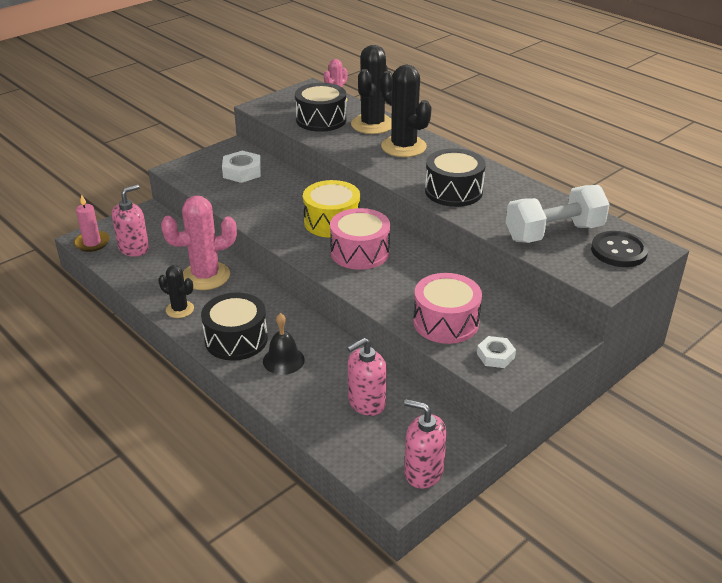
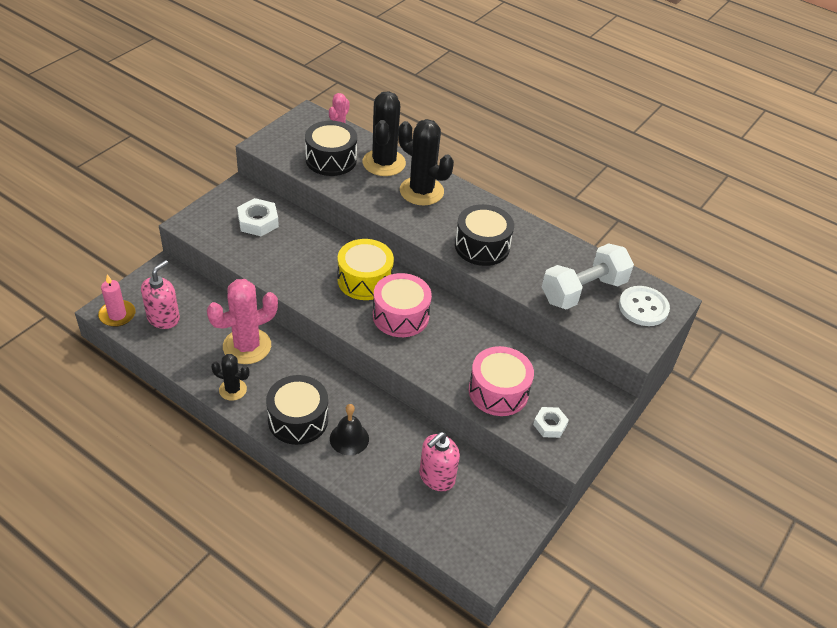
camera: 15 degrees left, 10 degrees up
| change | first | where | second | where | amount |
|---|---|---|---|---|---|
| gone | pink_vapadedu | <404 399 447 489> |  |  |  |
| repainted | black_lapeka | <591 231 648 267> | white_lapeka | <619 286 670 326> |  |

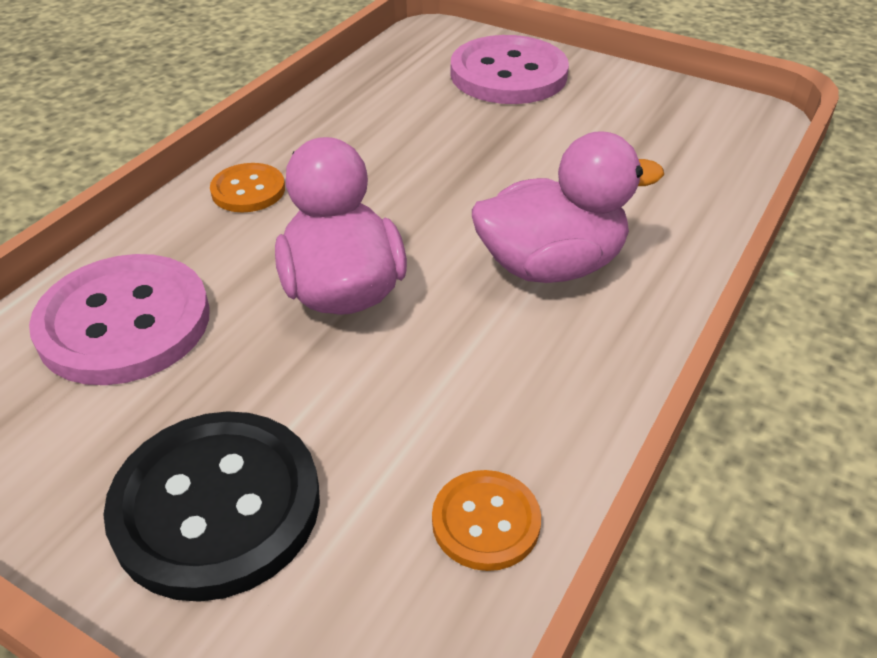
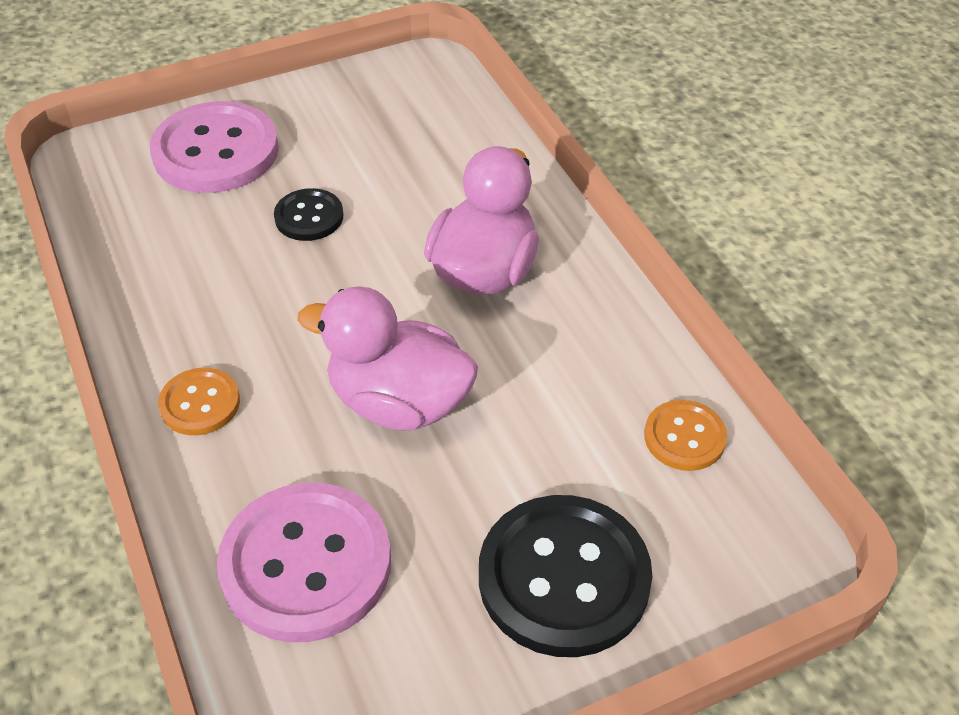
camera: 55 degrees left, 5 degrees up
| change | first | where | second | where | amount |
|---|---|---|---|---|---|
| new |  |  | black_lapeka | <274 188 343 241> |  |

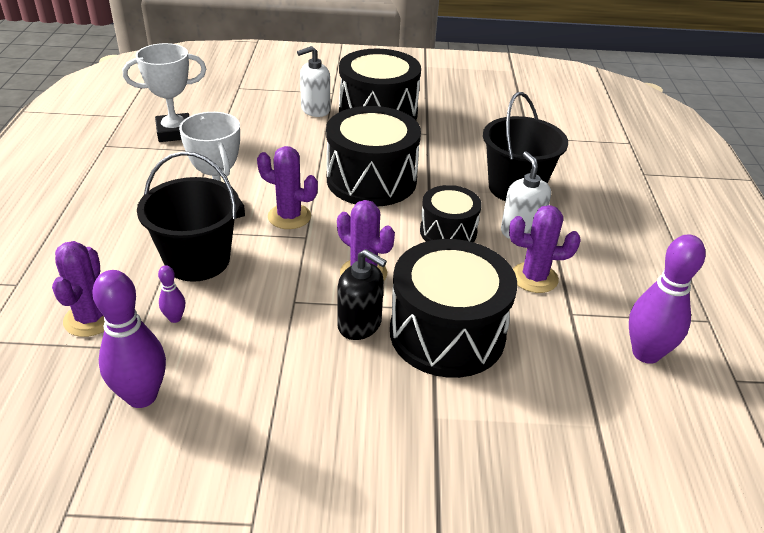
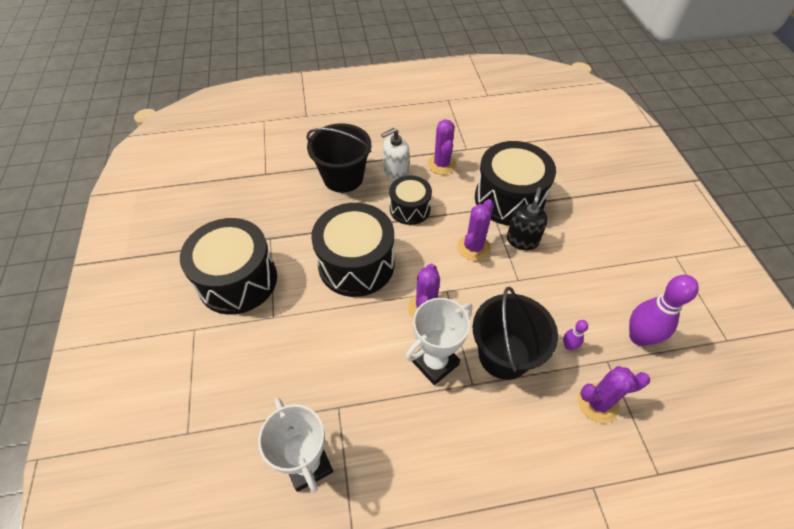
camera: 100 degrees left, 15 degrees up
| change | first | where | second | where | amount |
|---|---|---|---|---|---|
| gone | white_vapadedu | <297 46 330 117> |  |  |  |
| gone | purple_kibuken | <629 234 706 364> |  |  |  |

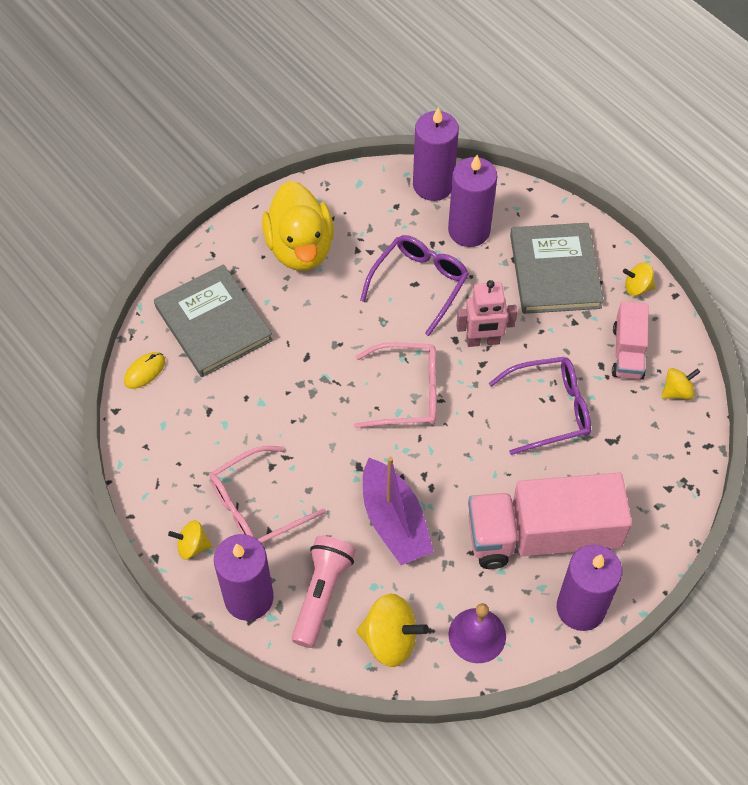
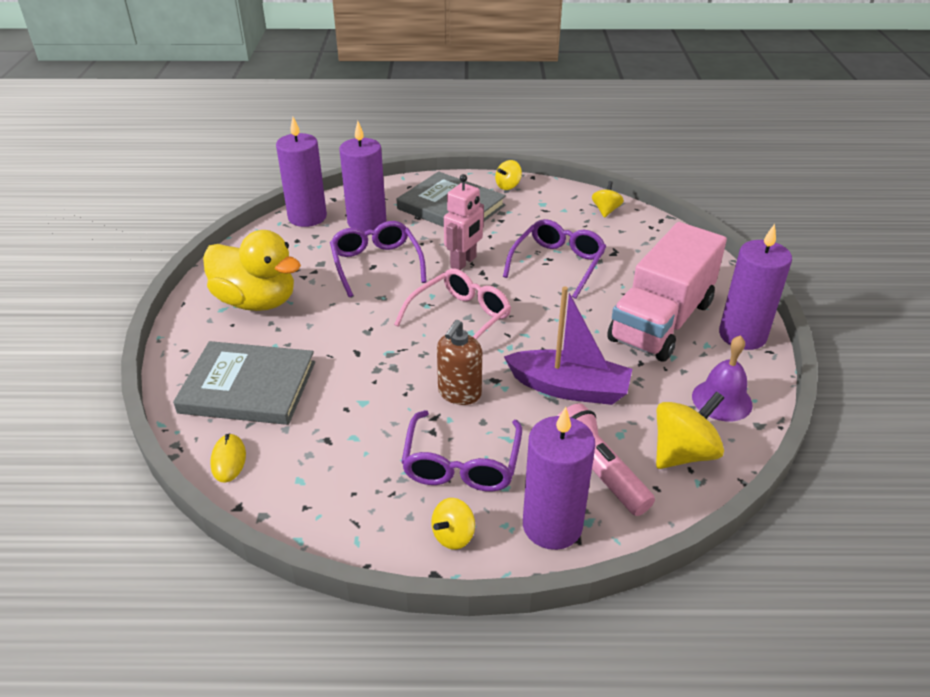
camera: 50 degrees left, 20 degrees down
| change | first | where | second | where | amount |
|---|---|---|---|---|---|
| gone | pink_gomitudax | <612 301 649 380> |  |  |  |
| new |  |  | brown_vapadedu | <437 320 482 405> |  |
| repainted | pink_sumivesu | <210 446 326 543> | purple_sumivesu | <401 410 522 492> |  |

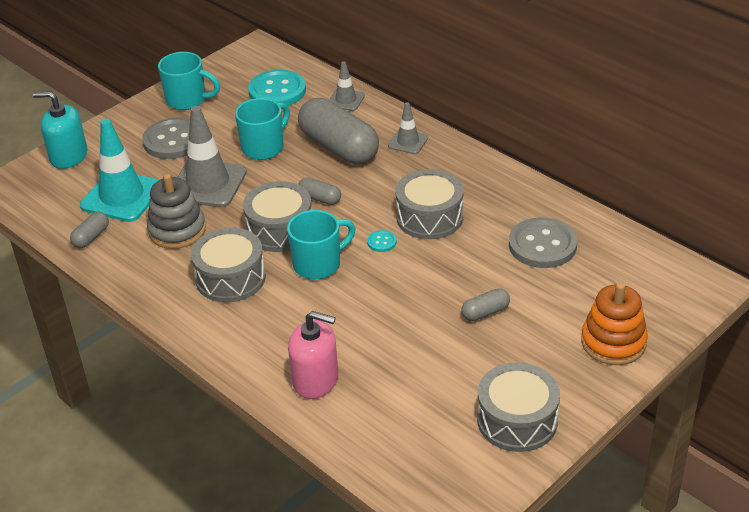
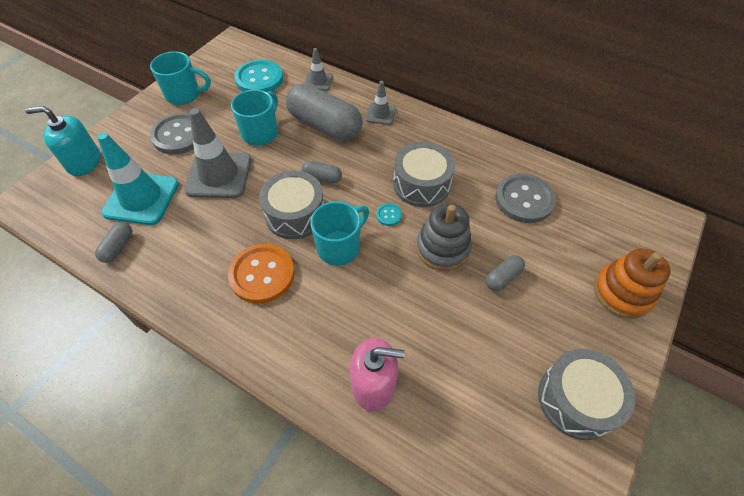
camera: 15 degrees left, 15 degrees up
| change | first | where | second | where | amount |
|---|---|---|---|---|---|
| shifted | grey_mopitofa | <147 173 206 249> |  | <416 203 472 271> |  |
| swapped | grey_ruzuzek | <191 228 266 302> | orange_lapeka | <228 244 295 304> |  |

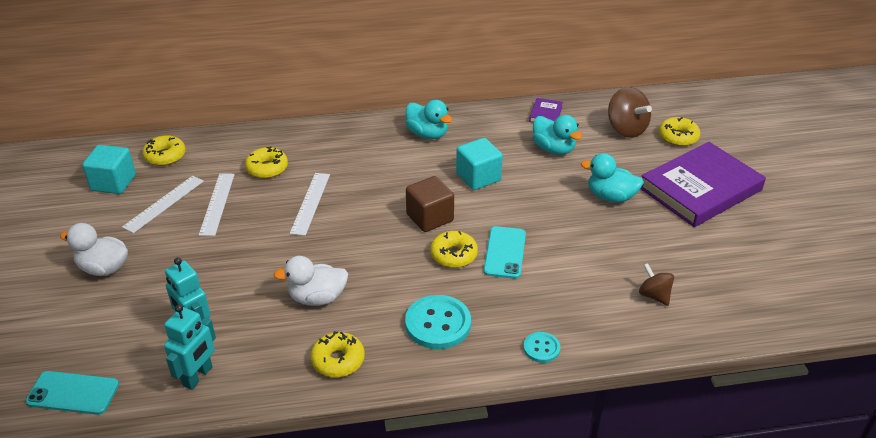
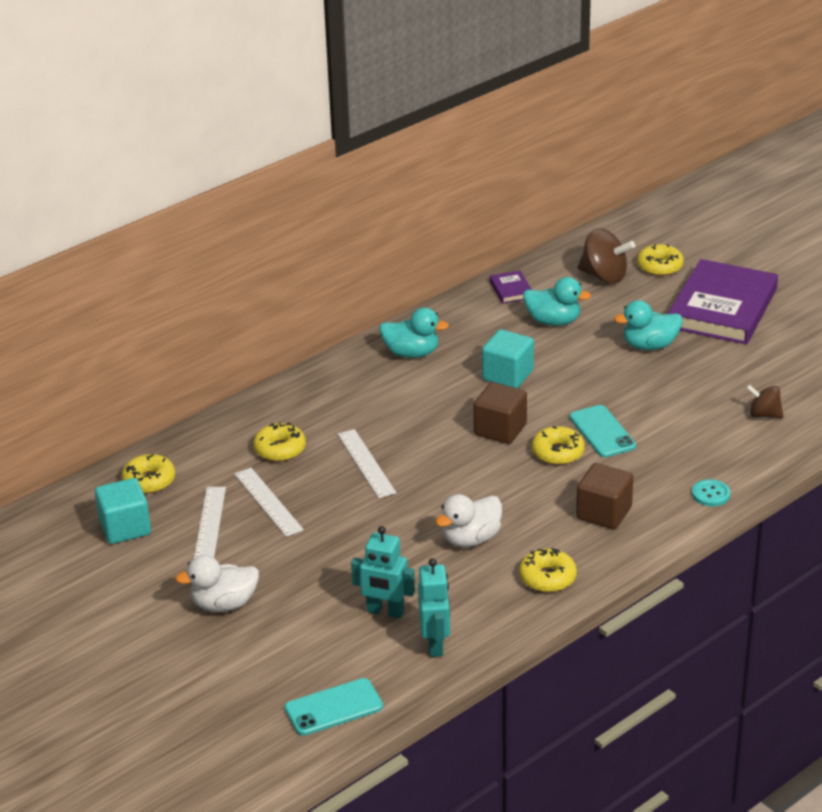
camera: 30 degrees left, 5 degrees down
| change | first | where | second | where | amount |
|---|---|---|---|---|---|
| swapped | turquoise_lapeka | <405 295 471 349> | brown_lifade | <576 463 633 529> |  |

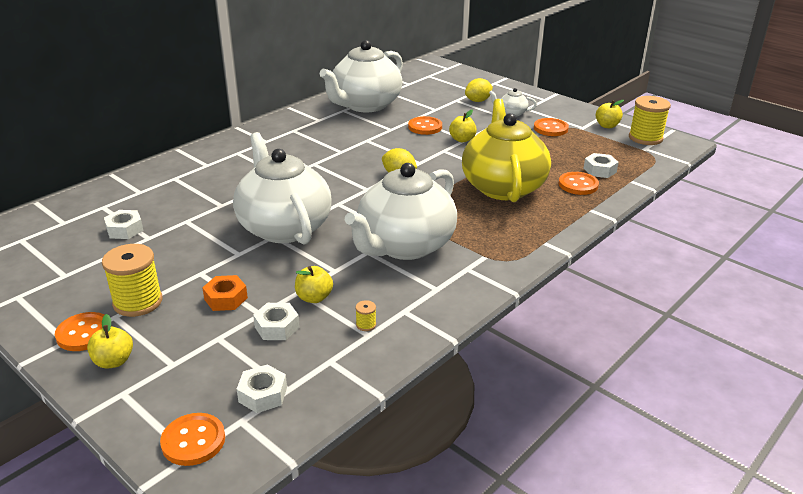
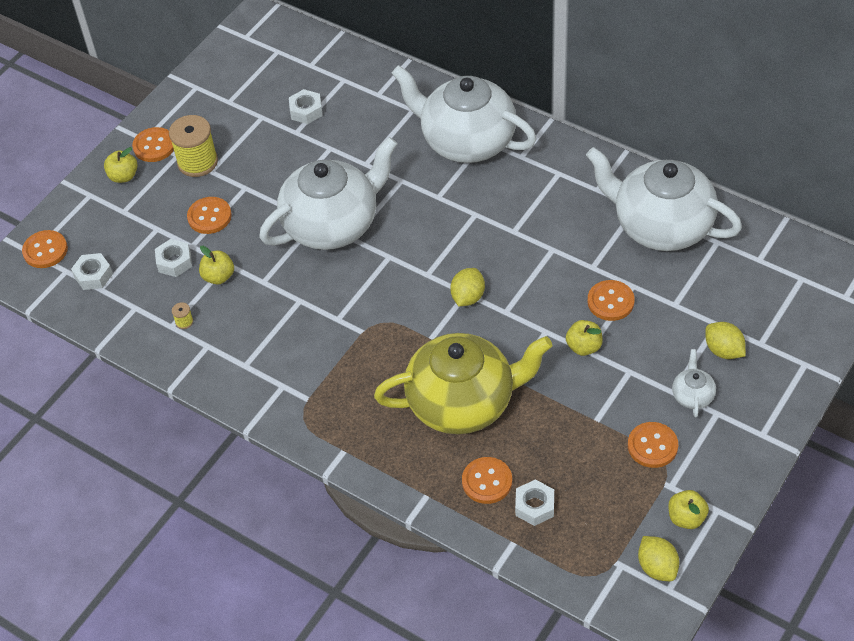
camera: 85 degrees right, 20 degrees up
| change | first | where | second | where | amount |
|---|---|---|---|---|---|
| shifted | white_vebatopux | <345 163 457 260> |  | <391 65 537 163> |  |
| swapped | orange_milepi | <202 275 248 311> | orange_lapeka | <187 197 232 234> |  |
| swapped | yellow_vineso | <629 96 671 145> | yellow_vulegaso | <638 536 679 581> |  |

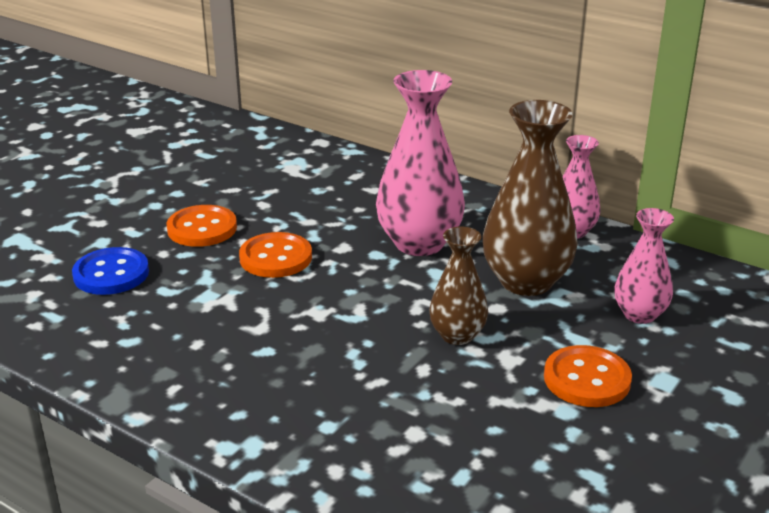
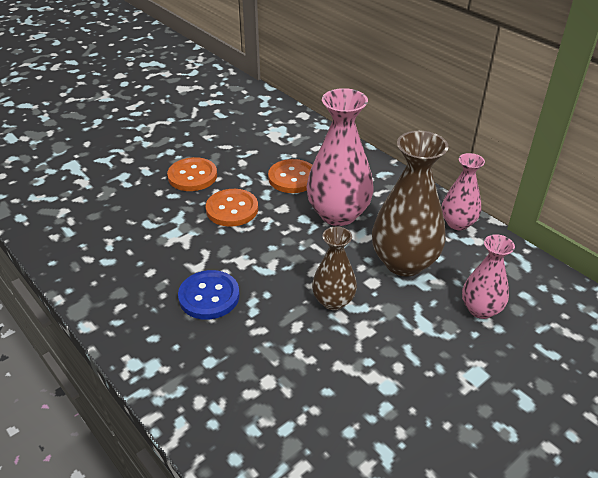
camera: 15 degrees right, 10 degrees up
| change | first | where | second | where | amount |
|---|---|---|---|---|---|
| shifted | blue_lapeka | <72 247 149 295> |  | <178 270 240 320> |  |
| shifted | orange_lapeka | <544 345 632 407> |  | <268 159 312 193> |  |

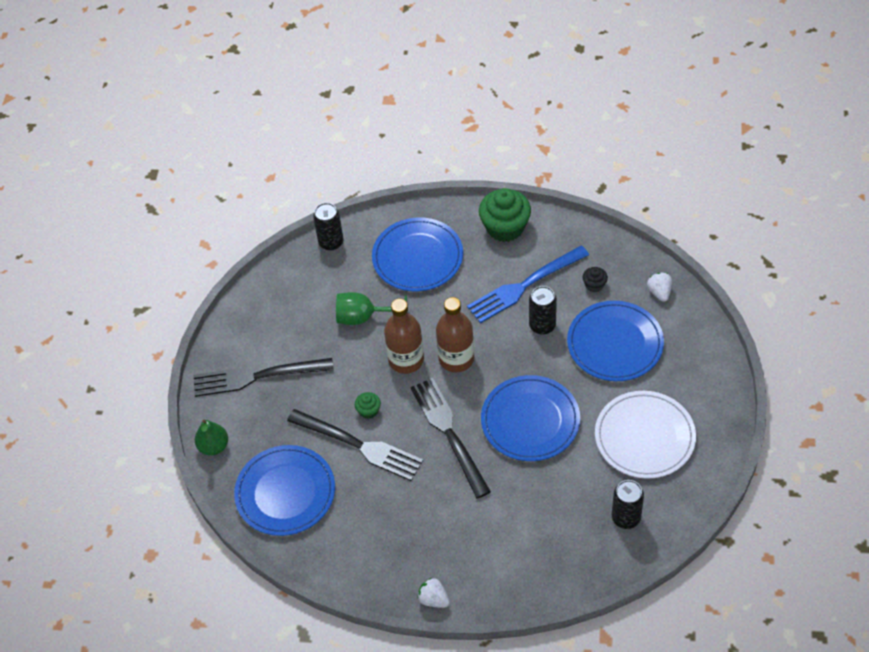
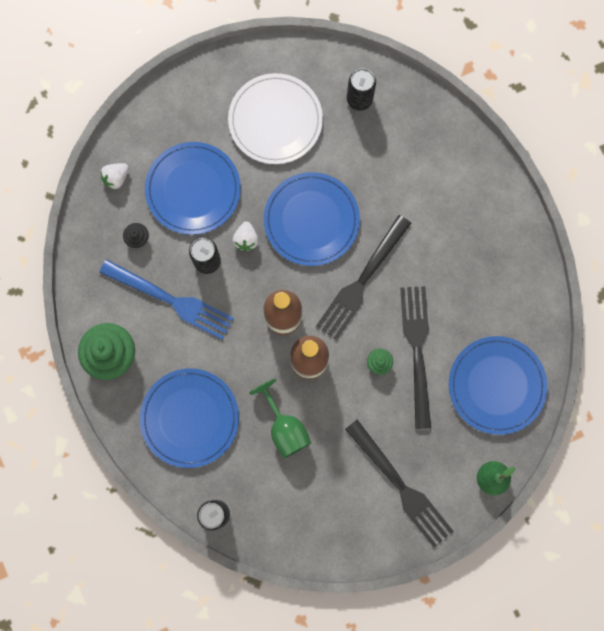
camera: 125 degrees left, 25 degrees up
| change | first | where | second | where | amount |
|---|---|---|---|---|---|
| shifted | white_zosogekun | <417 578 450 608> |  | <232 221 259 251> |  |

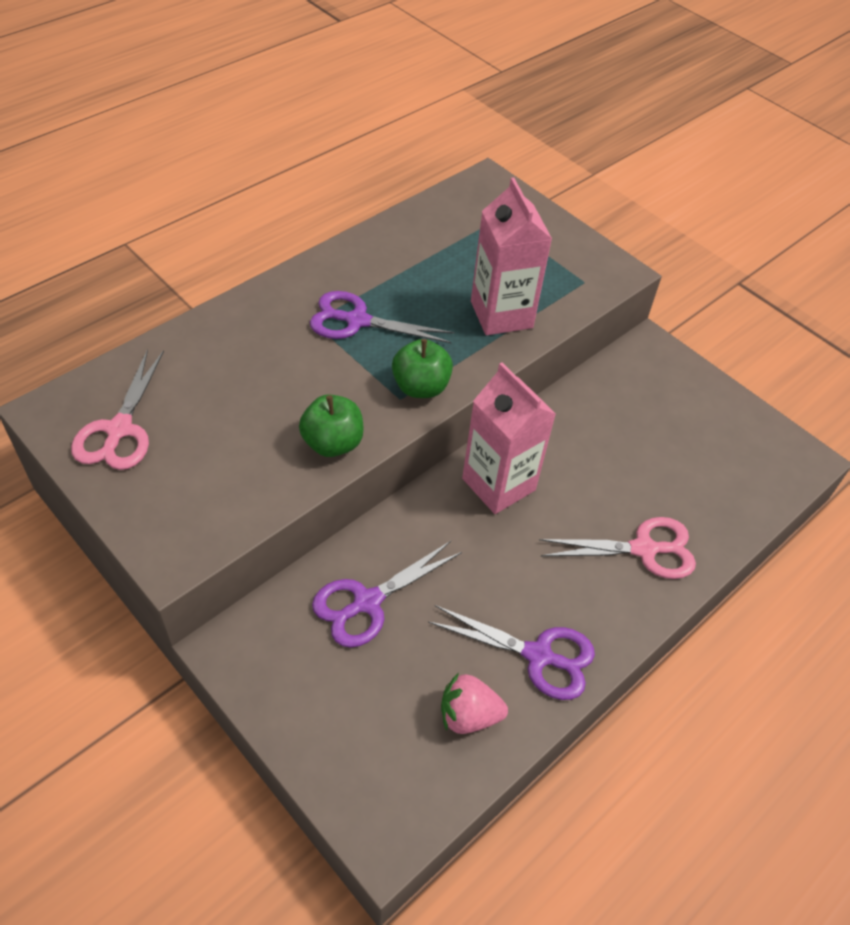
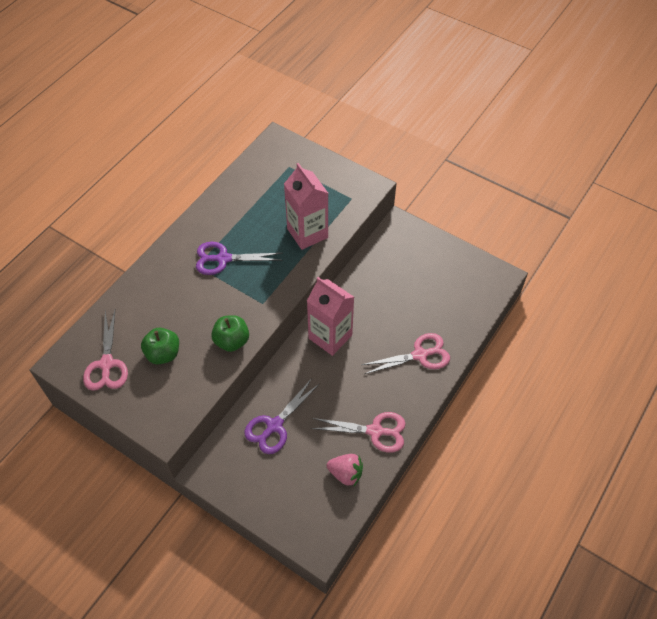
camera: 10 degrees left, 5 degrees up
| change | first | where | second | where | amount |
|---|---|---|---|---|---|
| shifted | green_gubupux | <392 339 453 398> |  | <141 328 179 364> |  |
| repainted | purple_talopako | <428 605 595 700> | pink_talopako | <311 412 406 453> |  |
| rotated | pink_zosogekun | <441 673 508 734> |  | <327 454 363 486> | 150 degrees counterclockwise |

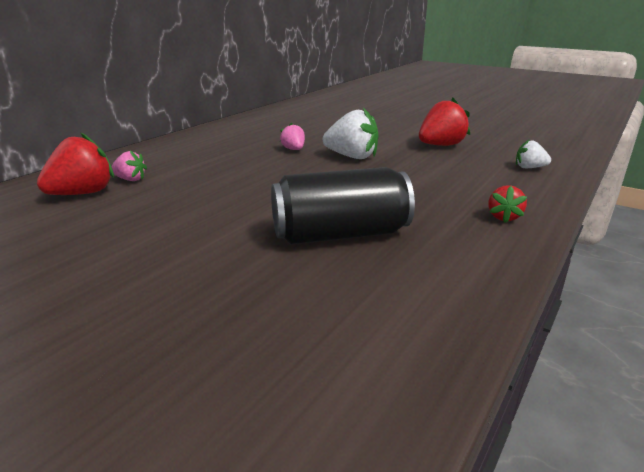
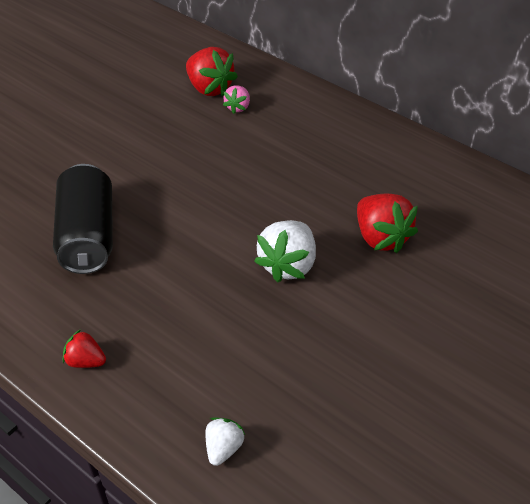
camera: 95 degrees right, 20 degrees up
| change | first | where | second | where | amount |
|---|---|---|---|---|---|
| gone | pink_zosogekun | <280 123 305 150> |  |  |  |
| shifted | red_zosogekun | <419 98 470 146> |  | <357 194 418 253> |  |

